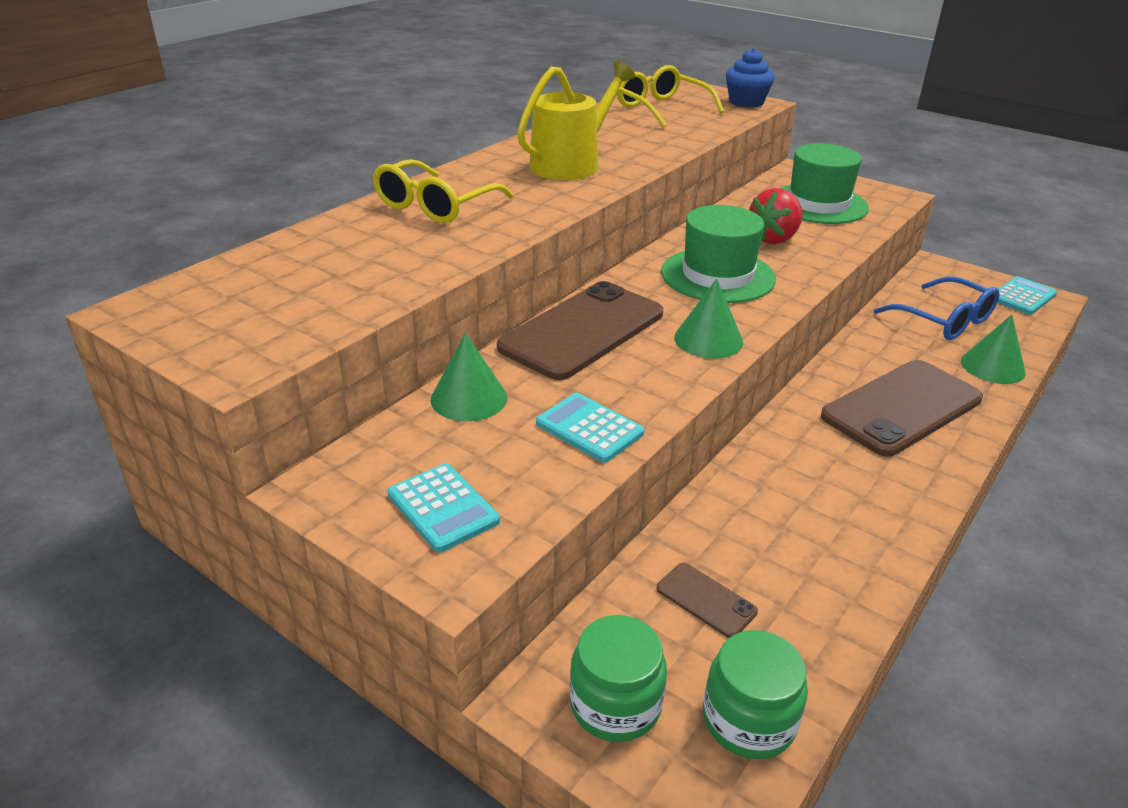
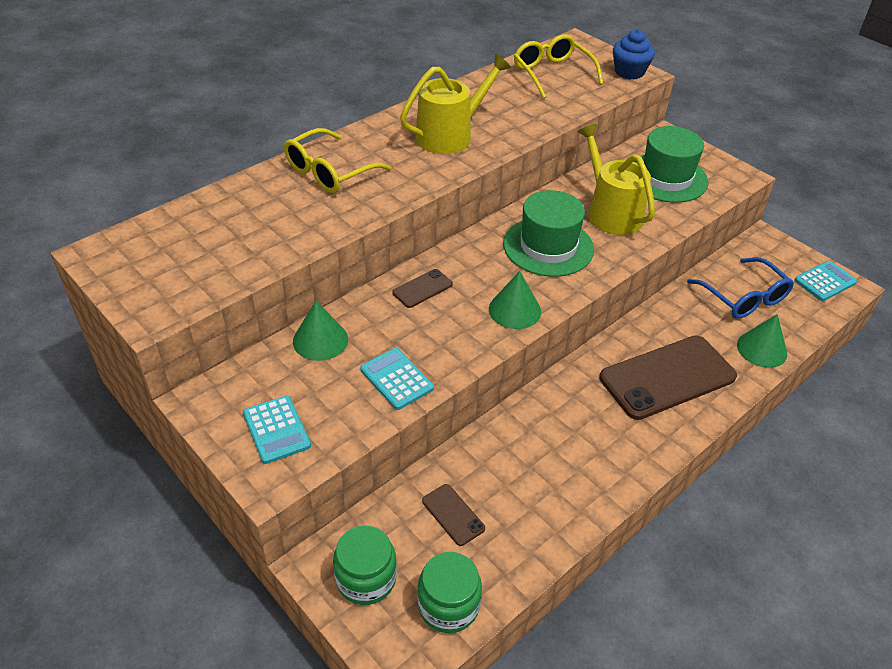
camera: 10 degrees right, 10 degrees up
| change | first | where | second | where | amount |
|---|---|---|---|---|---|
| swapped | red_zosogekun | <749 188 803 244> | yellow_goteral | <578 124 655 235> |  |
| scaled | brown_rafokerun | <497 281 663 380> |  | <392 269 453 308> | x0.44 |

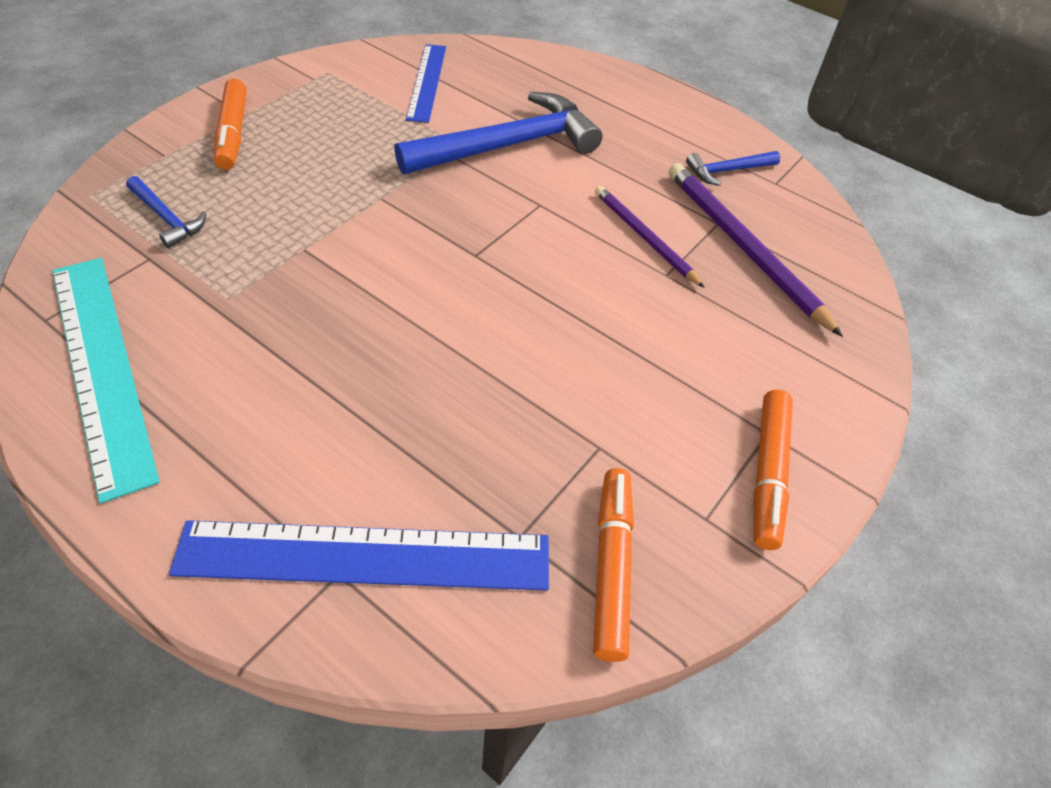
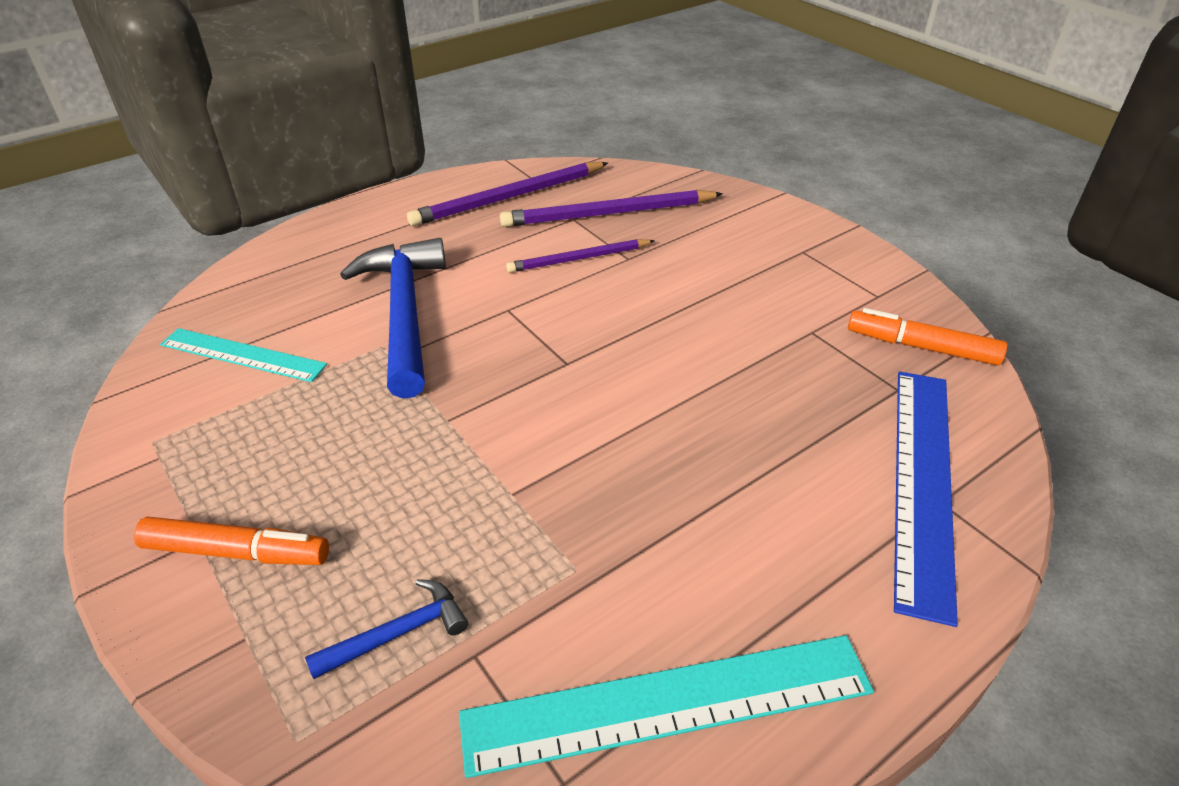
camera: 70 degrees left, 10 degrees down
| change | first | where | second | where | amount |
|---|---|---|---|---|---|
| gone | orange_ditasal | <753 390 793 550> |  |  |  |
| swapped | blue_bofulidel | <686 151 780 186> | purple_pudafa | <407 162 608 226> |  |
| repainted | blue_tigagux | <406 44 446 123> | turquoise_tigagux | <160 328 327 382> |  |

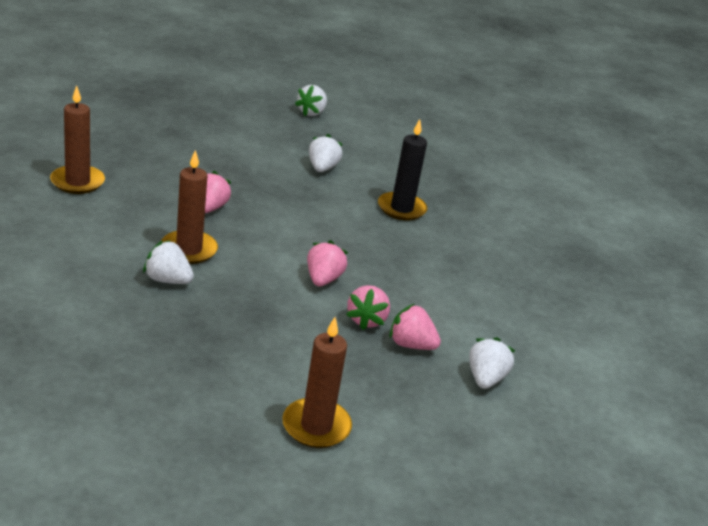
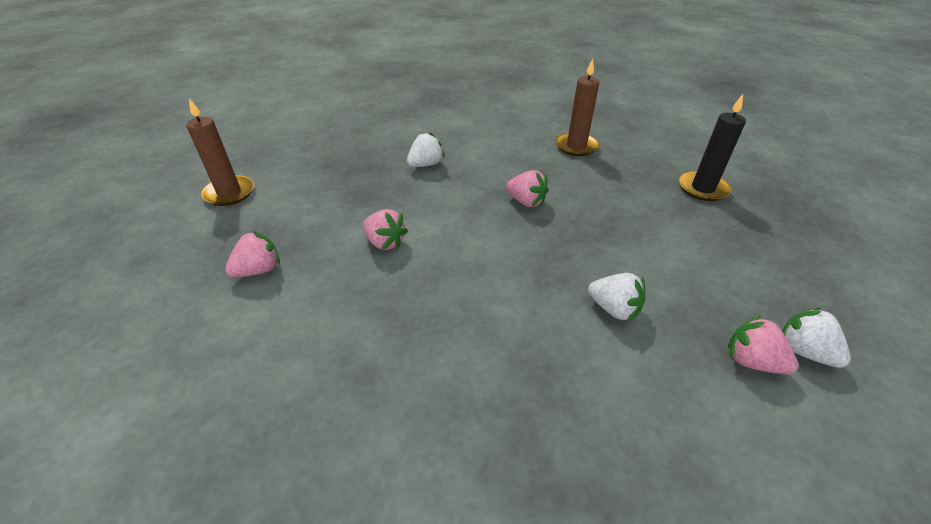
camera: 120 degrees right, 10 degrees up
| change | first | where | second | where | amount |
|---|---|---|---|---|---|
| gone | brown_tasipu | <161 150 218 264> |  |  |  |
| gone | white_zosogekun | <469 337 515 389> |  |  |  |
| shifted | pink_zosogekun | <346 285 390 330> |  | <728 315 799 375> |  |
| shifted | black_tasipu | <378 119 427 220> |  | <679 95 746 201> |  |

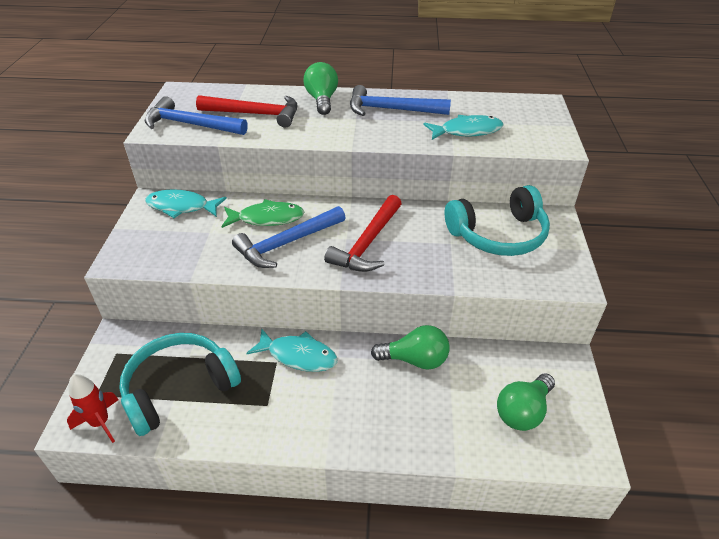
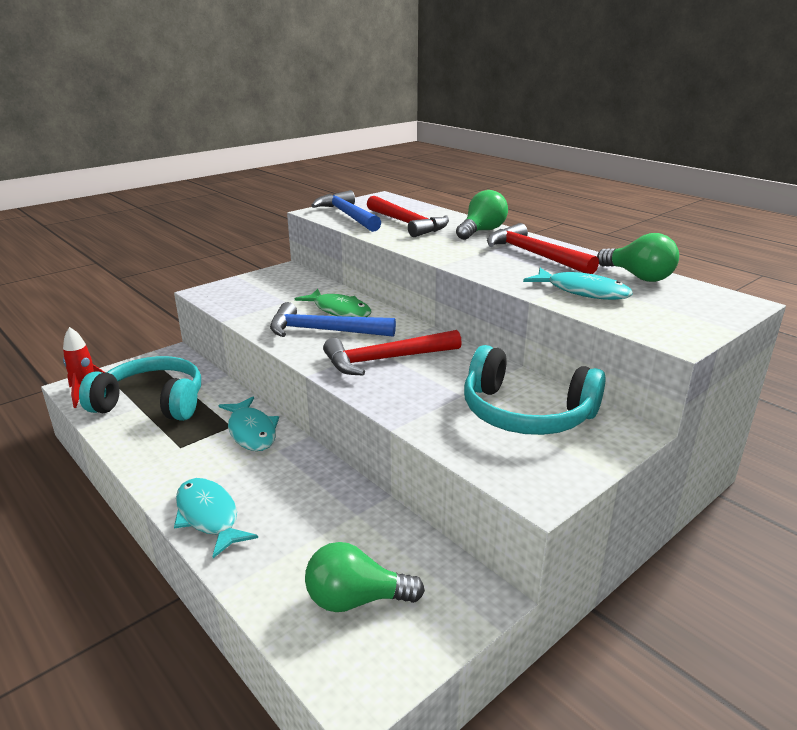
camera: 45 degrees right, 15 degrees down
| change | first | where | second | where | amount |
|---|---|---|---|---|---|
| shifted | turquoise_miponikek | <145 189 227 218> |  | <174 478 258 558> |  |
| shifted | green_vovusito | <371 325 449 370> |  | <597 233 679 282> |  |
| repainted | blue_bofulidel | <350 85 451 116> | red_bofulidel | <487 223 599 274> |  |

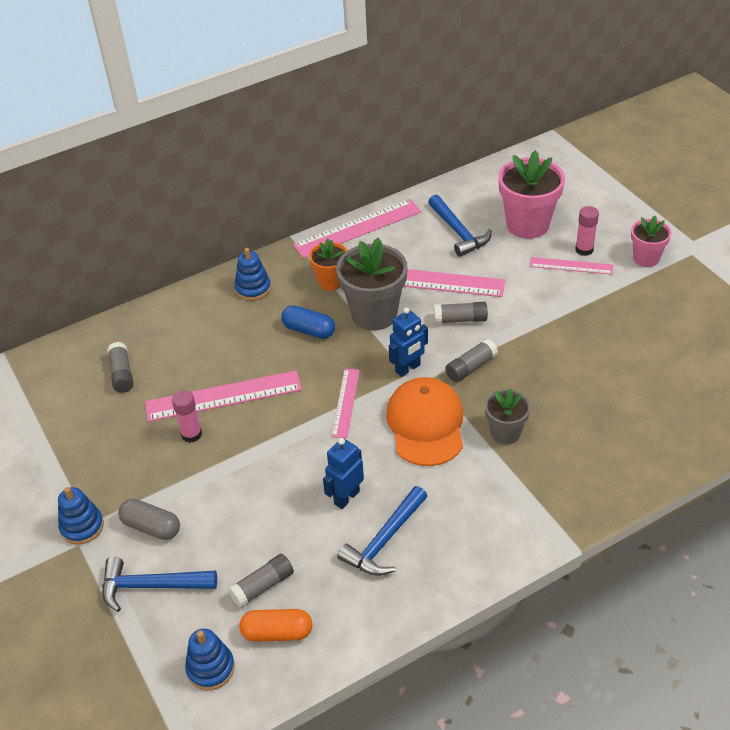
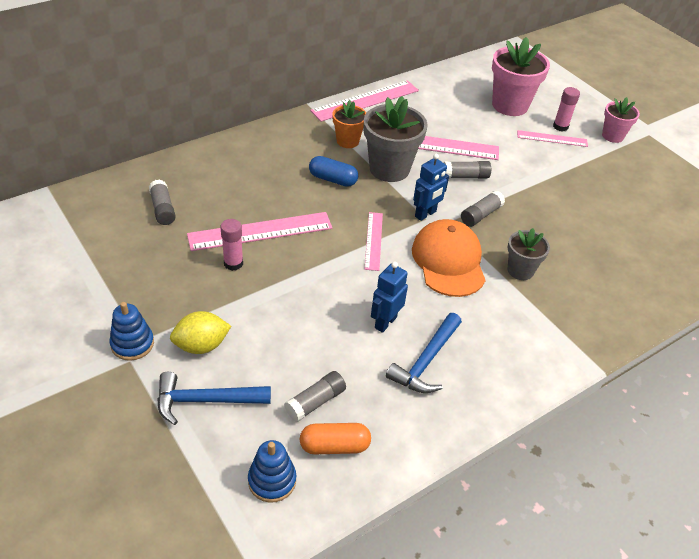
camera: 10 degrees left, 0 degrees up
| change | first | where | second | where | amount |
|---|---|---|---|---|---|
| gone | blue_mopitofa | <234 248 271 301> |  |  |  |
| gone | blue_bofulidel | <428 195 492 257> |  |  |  |
| swapped | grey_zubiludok | <118 499 180 540> | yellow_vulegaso | <170 311 231 354> |  |

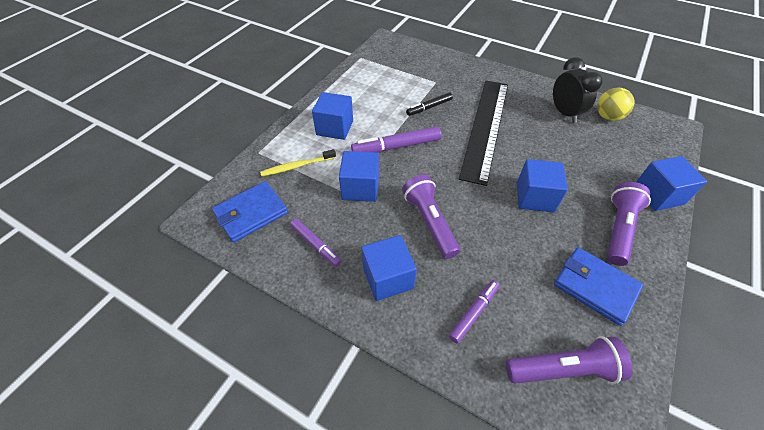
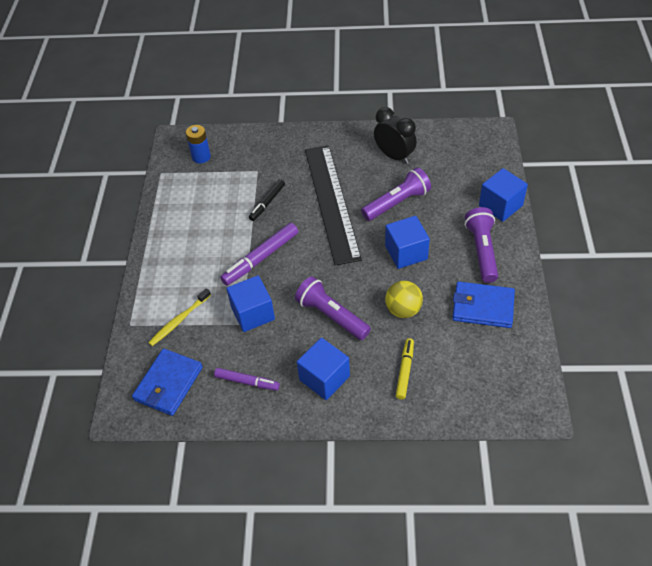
camera: 25 degrees left, 0 degrees up
| change | first | where | second | where | amount |
|---|---|---|---|---|---|
| gone | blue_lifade | <312 92 353 140> |  |  |  |
| new |  |  | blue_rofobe | <186 125 211 163> |  |
| shifted | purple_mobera | <506 336 632 384> |  | <361 167 431 221> |  |
| shifted | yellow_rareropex | <597 88 634 121> |  | <385 281 423 318> |  |
| repainted | purple_ditasal | <449 280 499 344> | yellow_ditasal | <396 338 414 399> |  |

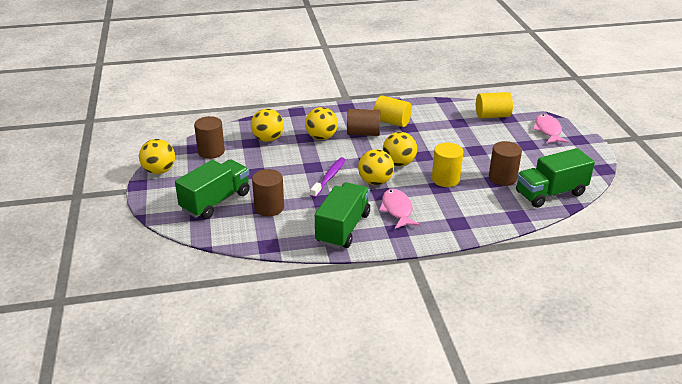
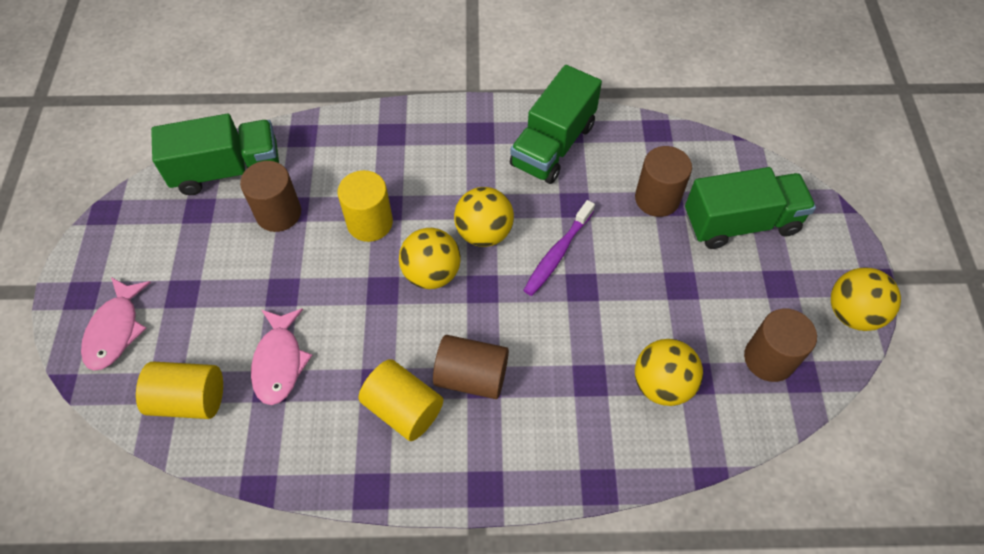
camera: 170 degrees left, 25 degrees up
| change | first | where | second | where | amount |
|---|---|---|---|---|---|
| gone | yellow_rareropex | <305 107 338 140> |  |  |  |
| shifted | pink_miponikek | <379 189 420 229> |  | <251 308 312 405> |  |
| rotated | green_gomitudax | <175 159 250 219> |  | <685 167 816 249> | 150 degrees counterclockwise |

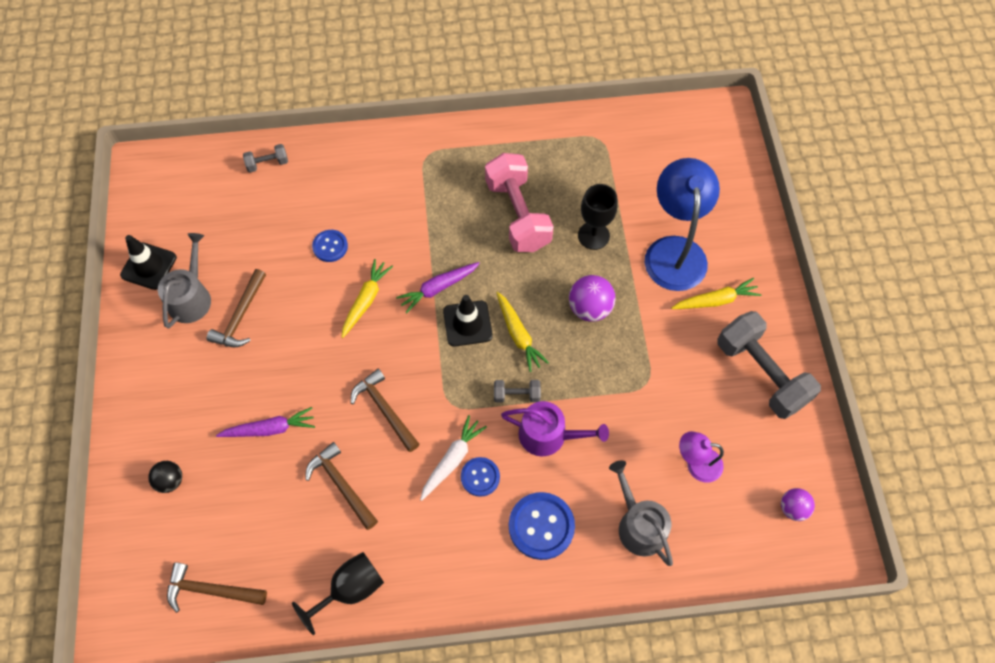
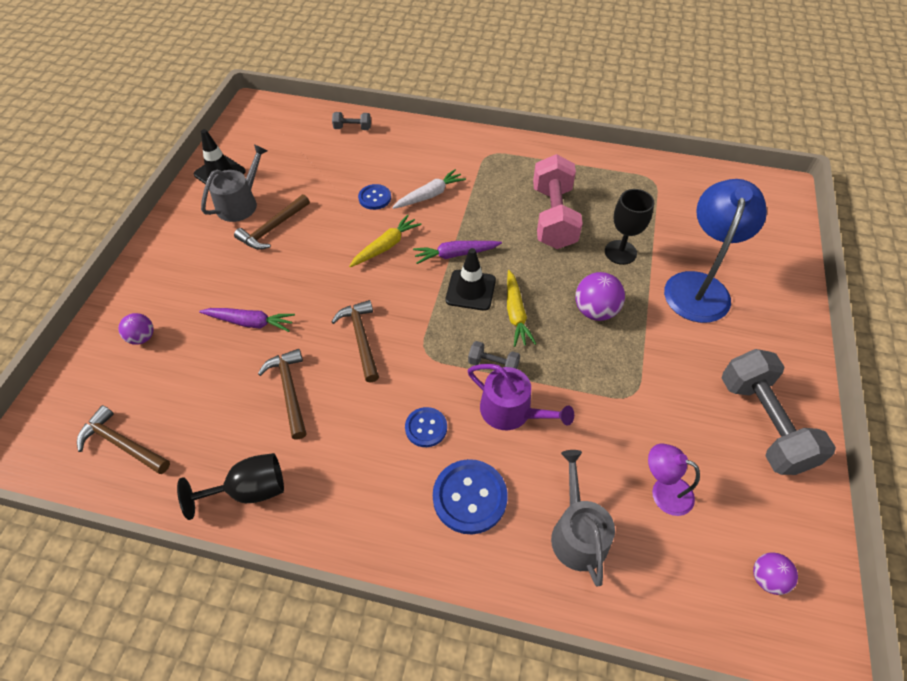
camera: 20 degrees right, 10 degrees down
| change | first | where | second | where | amount |
|---|---|---|---|---|---|
| gone | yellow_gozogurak | <671 278 761 309> |  |  |  |
| shifted | white_gozogurak | <420 415 487 501> |  | <392 169 466 209> |  |
| repainted | black_rareropex | <148 461 182 493> | purple_rareropex | <118 313 154 345> |  |

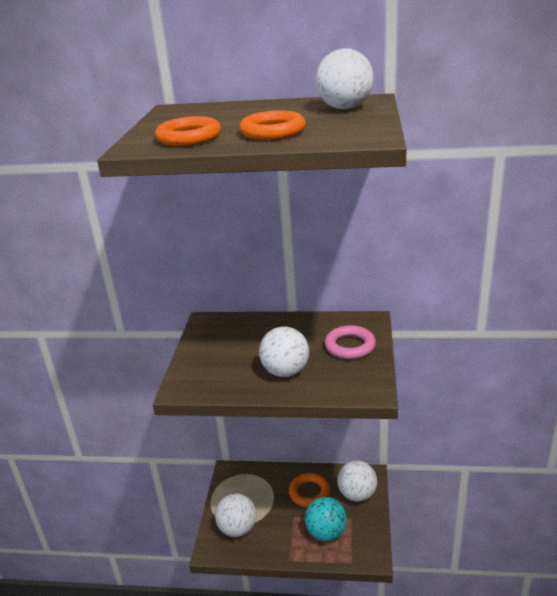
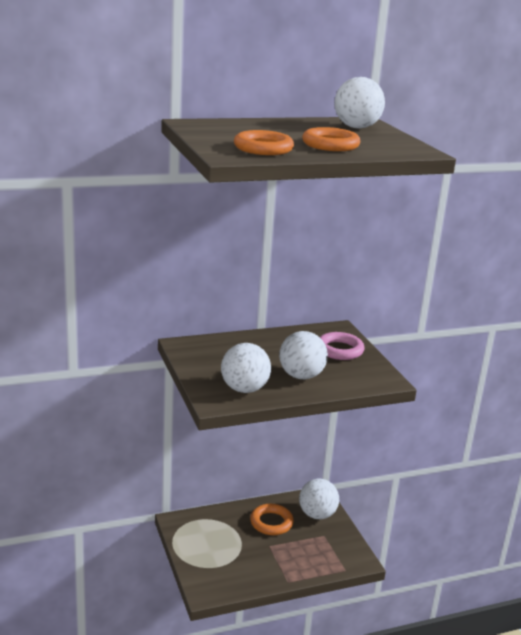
camera: 30 degrees left, 5 degrees down
| change | first | where | second | where | amount |
|---|---|---|---|---|---|
| gone | turquoise_rareropex | <305 497 347 541> |  |  |  |
| shifted | white_rareropex | <215 493 256 537> |  | <221 343 271 393> |  |

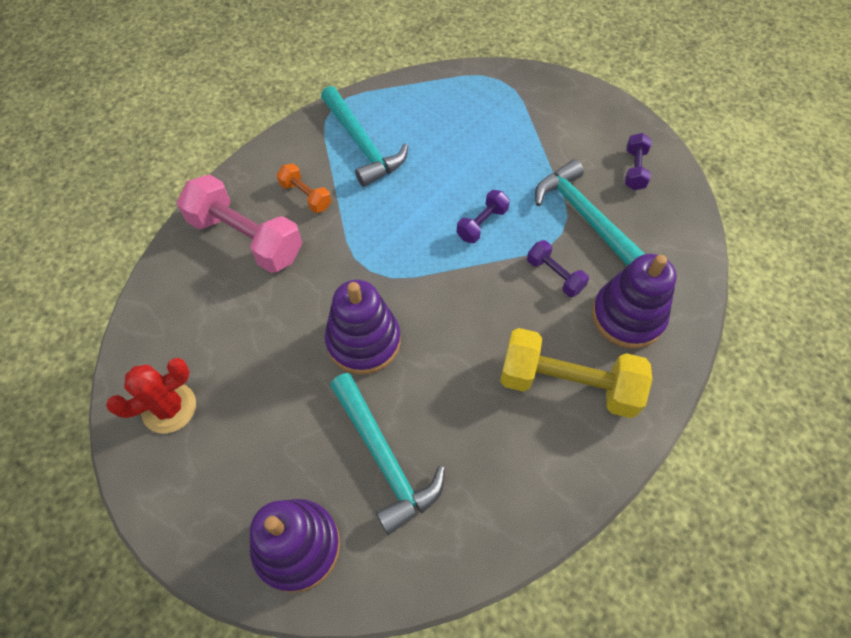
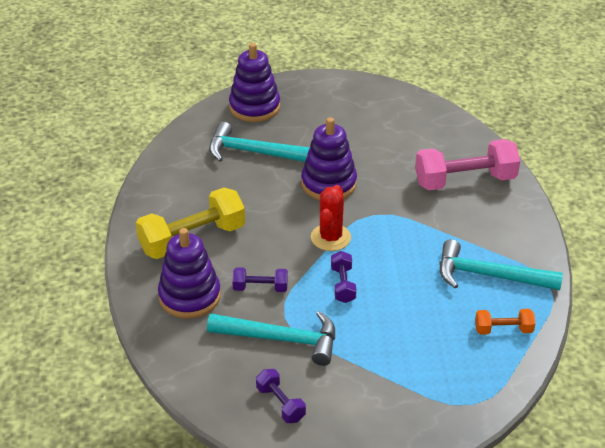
camera: 135 degrees right, 20 degrees down
| change | first | where | second | where | amount |
|---|---|---|---|---|---|
| shifted | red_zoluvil | <106 358 196 434> |  | <311 185 351 251> |  |
| shifted | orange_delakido | <276 164 332 213> |  | <475 309 535 335> |  |

